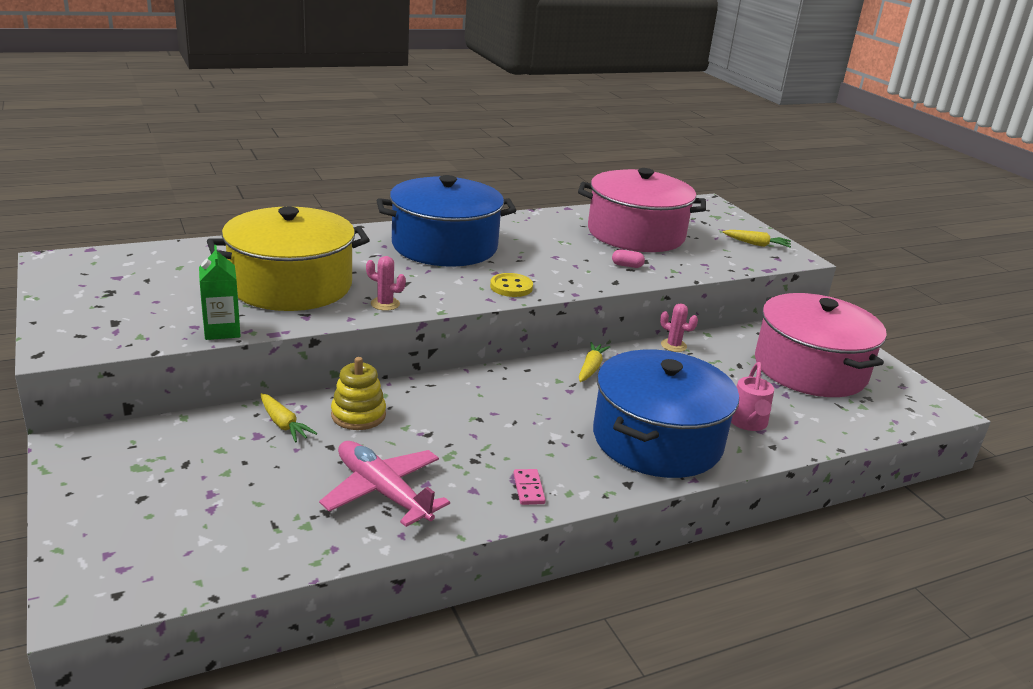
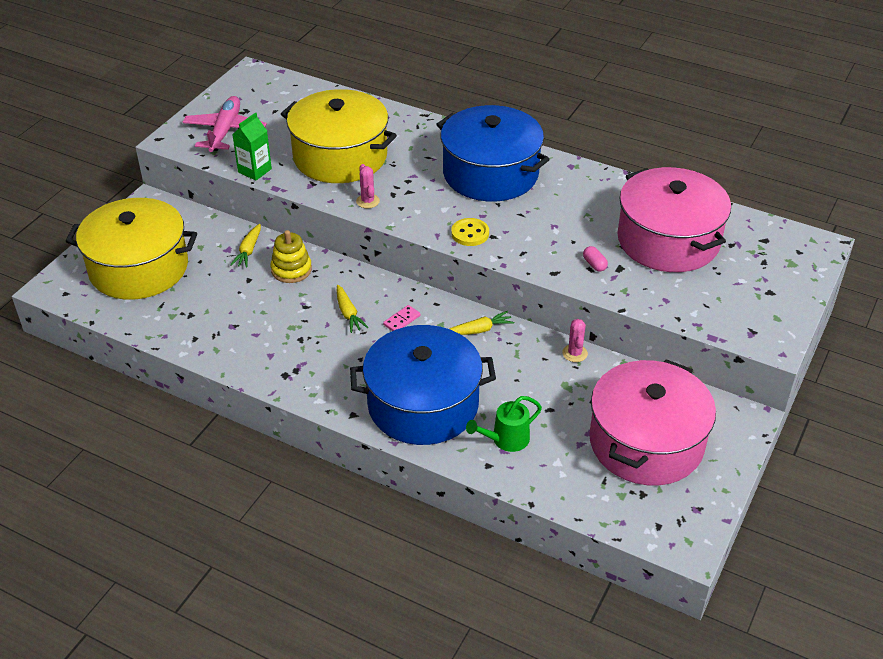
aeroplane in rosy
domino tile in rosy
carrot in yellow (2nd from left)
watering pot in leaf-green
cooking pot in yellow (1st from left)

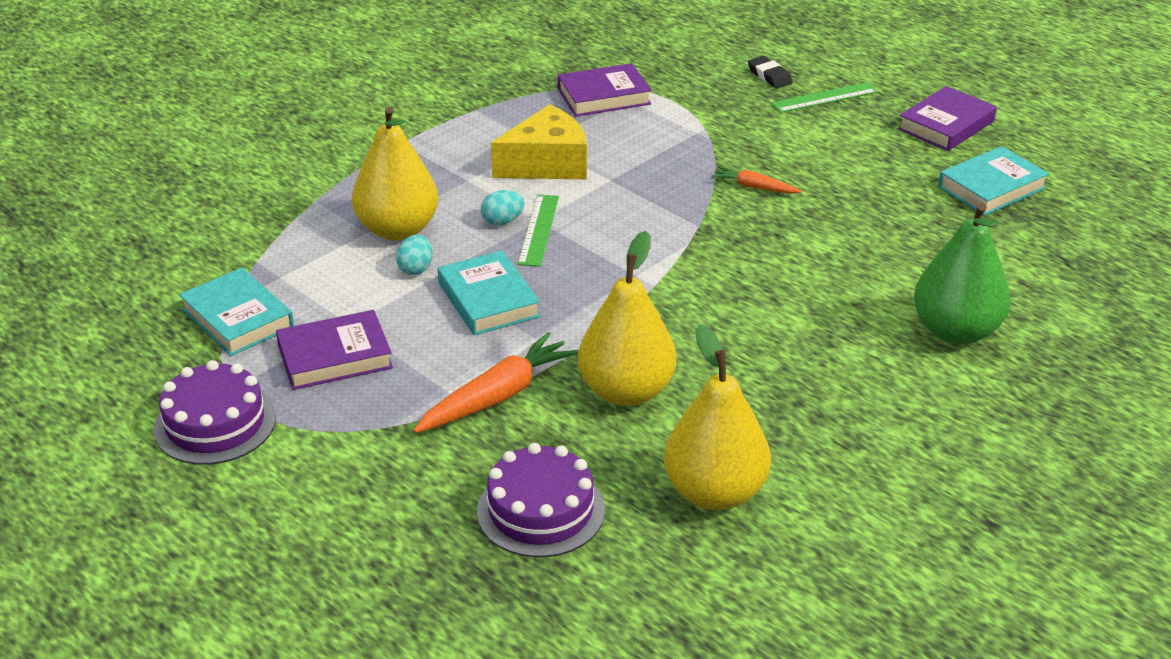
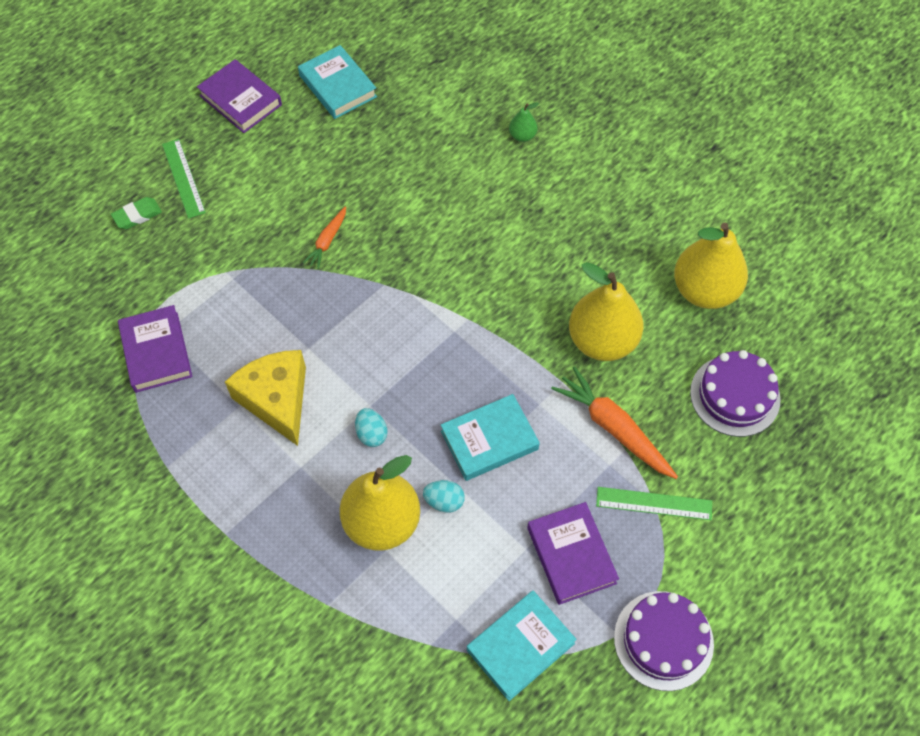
ruler in leaf-green (2nd from left)
gum eraser in leaf-green
pear fruit in leaf-green

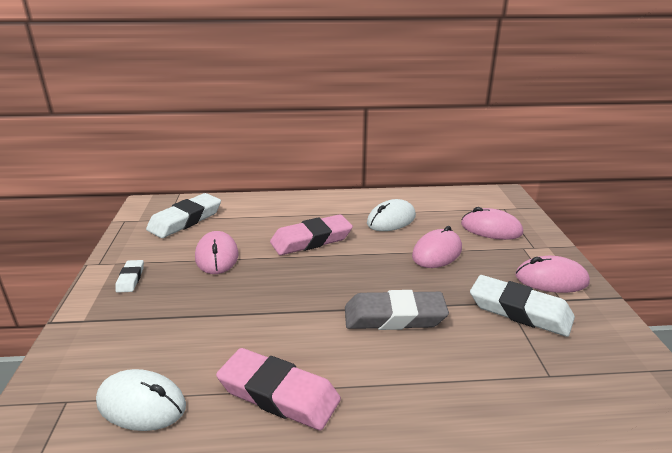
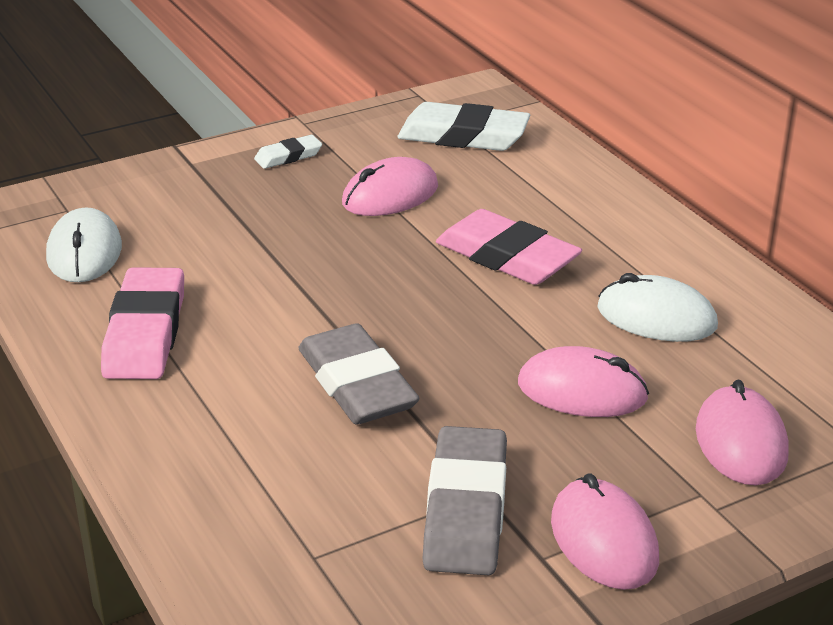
gum eraser in gray (2nd from left)

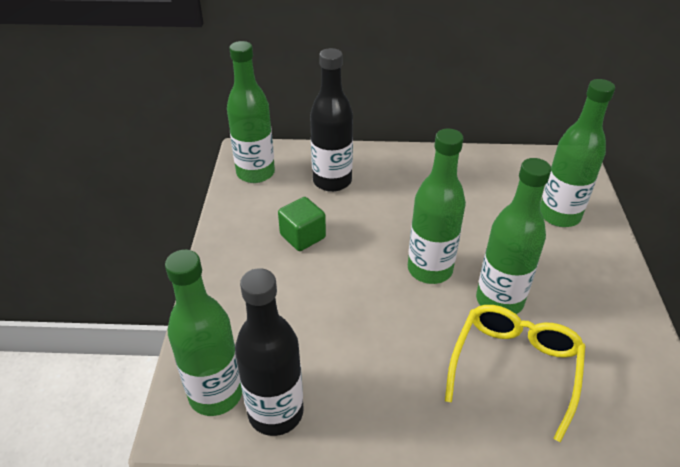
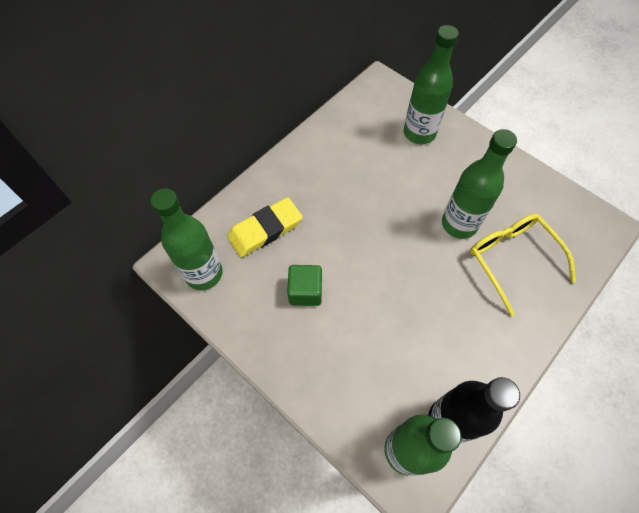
gum eraser in yellow
bottle in leaf-green (3rd from left in the first image)

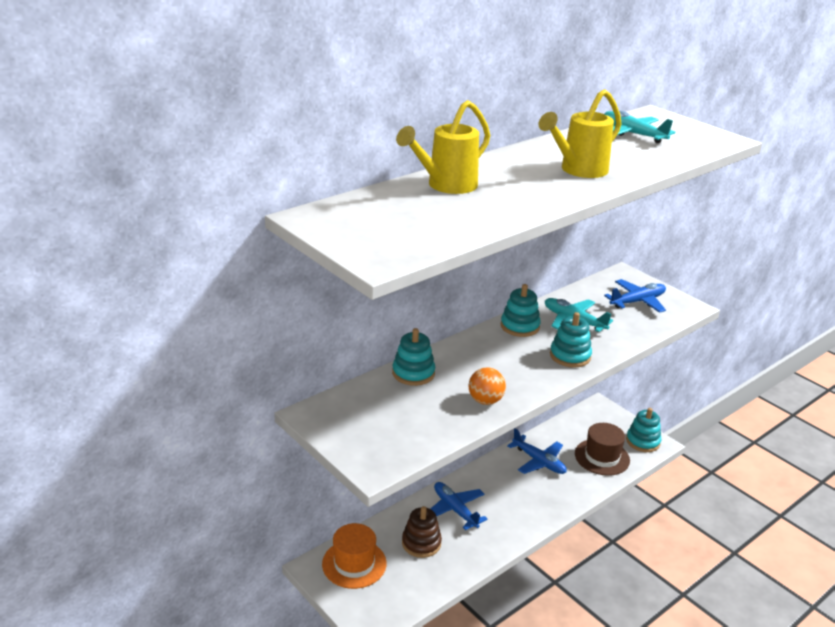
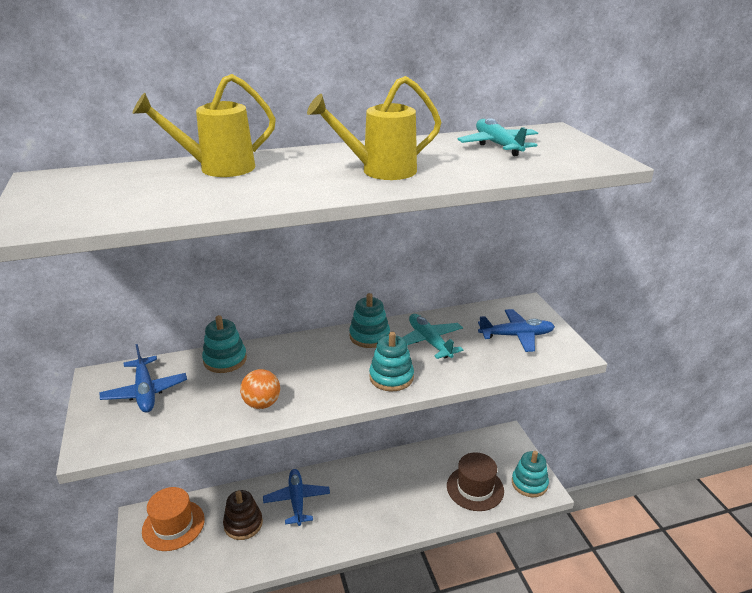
aeroplane in cobalt (1st from left)

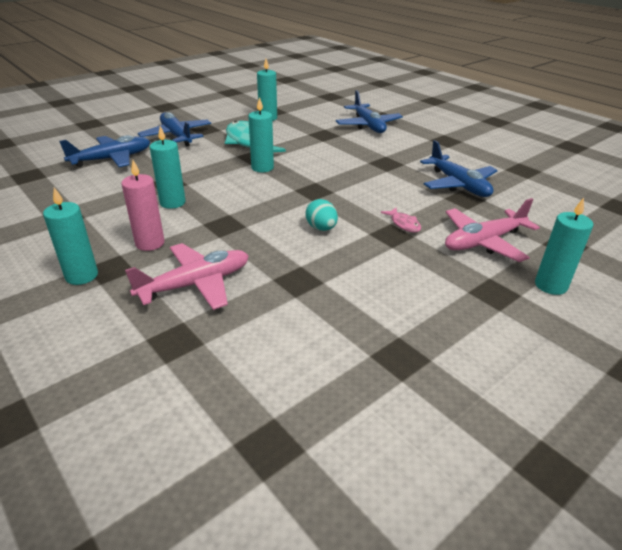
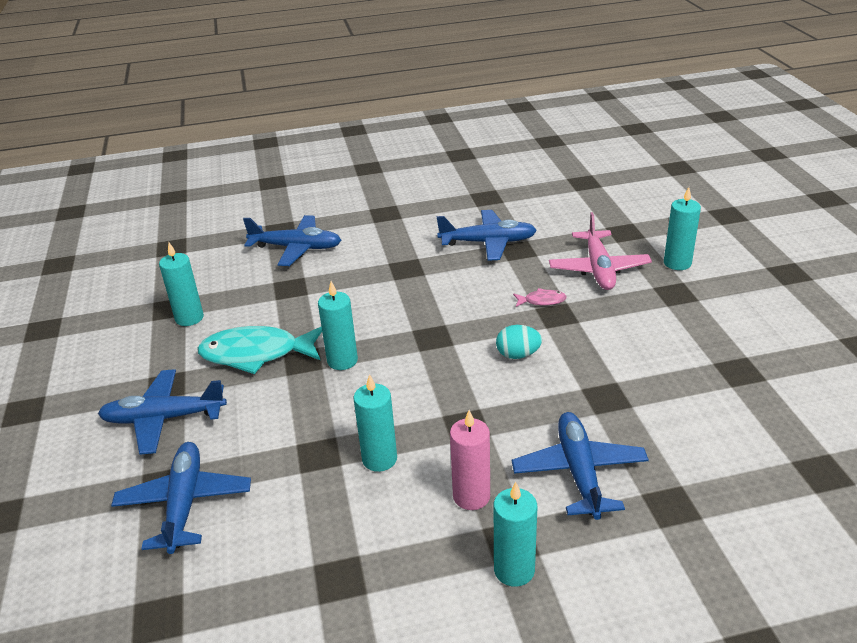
aeroplane in cobalt (5th from left)

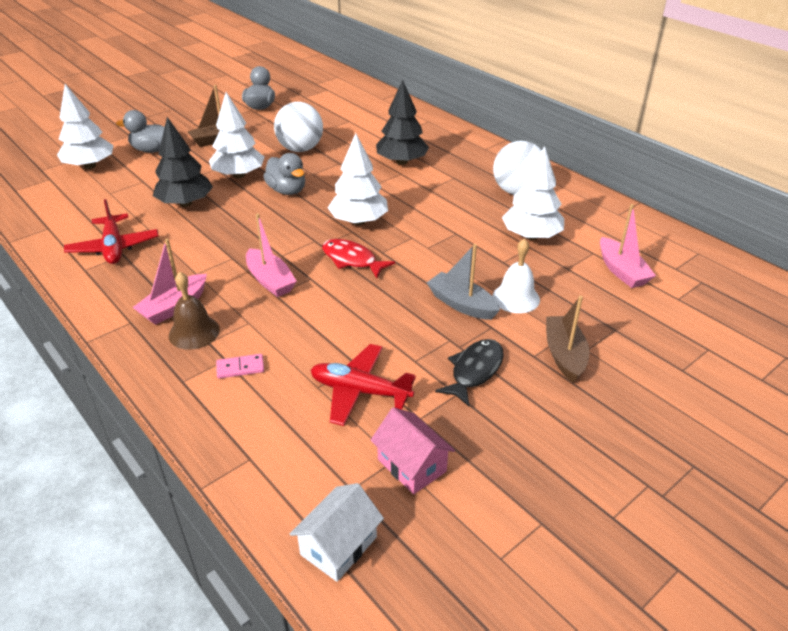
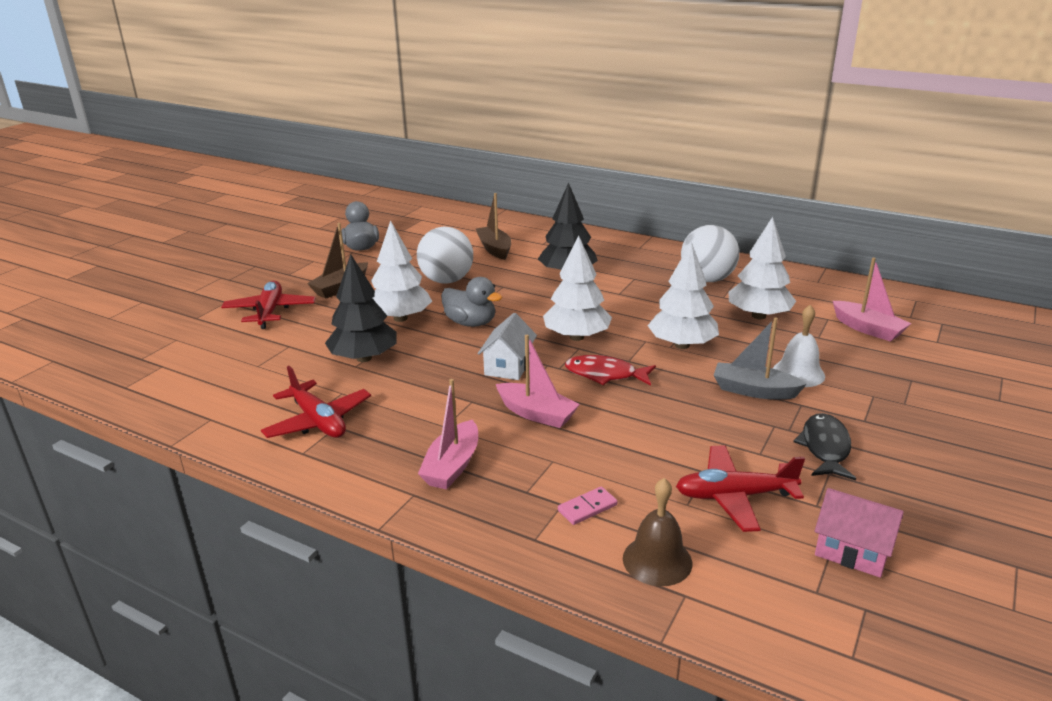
toy tree in white (3rd from left)
aeroplane in red (1st from left)
hand bell in russet
cottage in white
boat in russet (2nd from left)

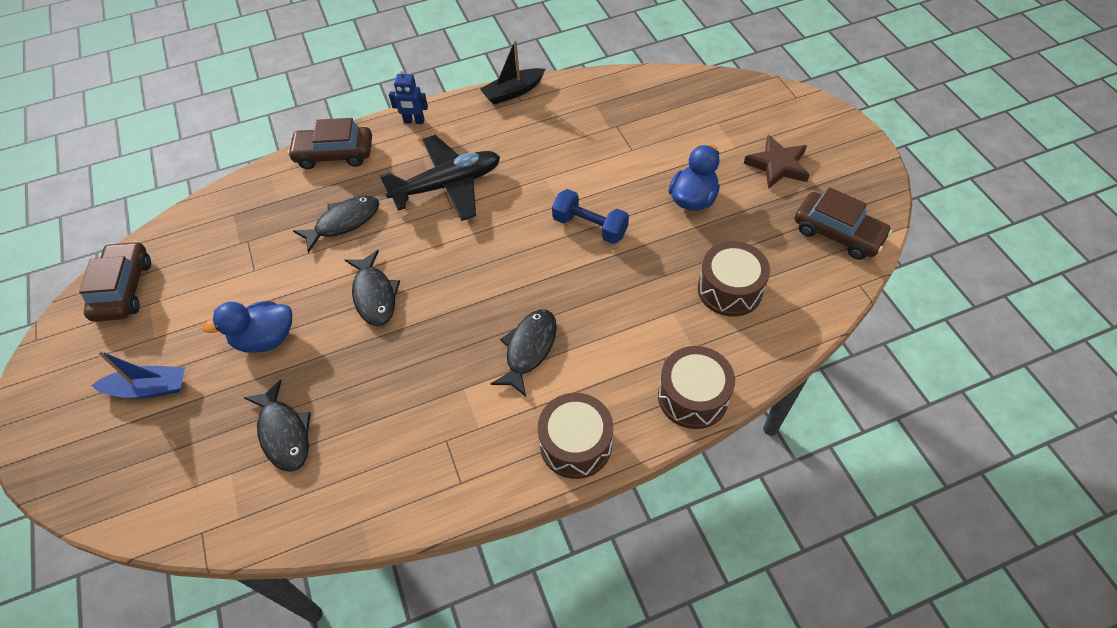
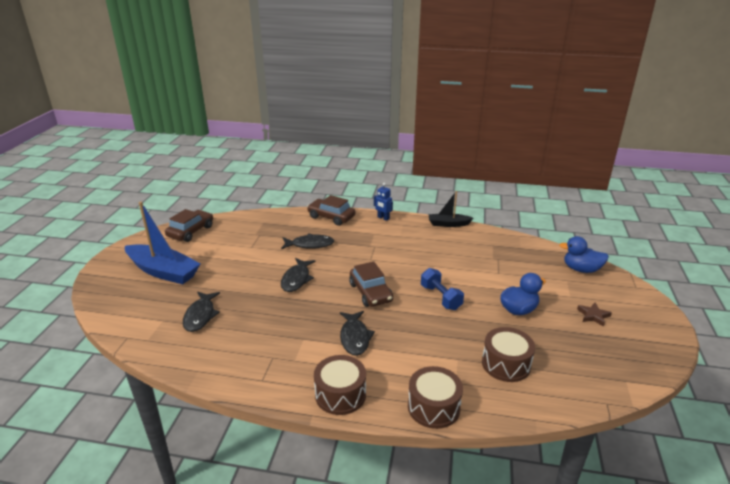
boat in cobalt
toy duck in cobalt (2nd from left)
aeroplane in jet-black
toy fish in jet-black (4th from left)
star in russet
automobile in russet (3rd from left)

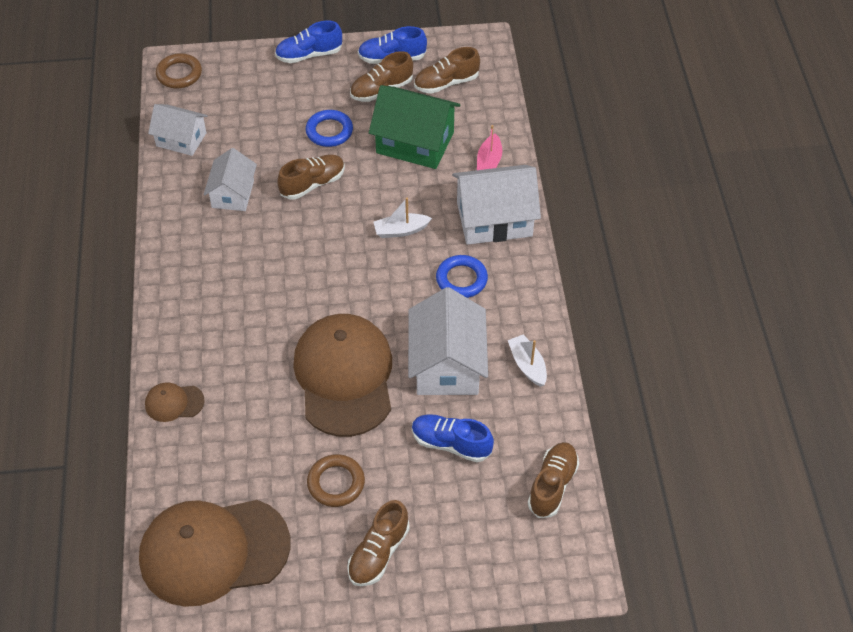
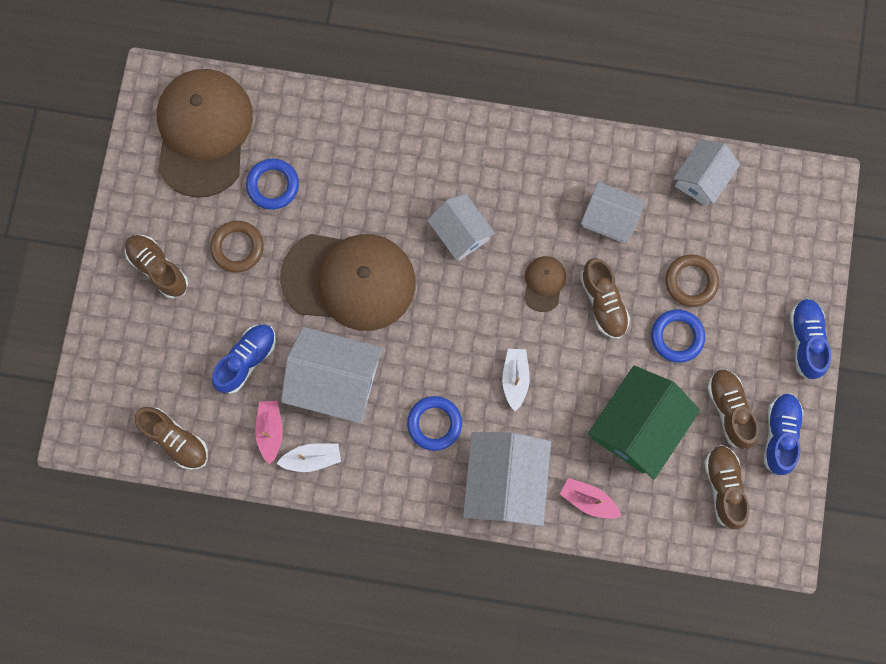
cap in russet (3rd from left)
torus in russet (2nd from left)
torus in cobalt (1st from left)
boat in rosy (1st from left)
cottage in white (2nd from left)

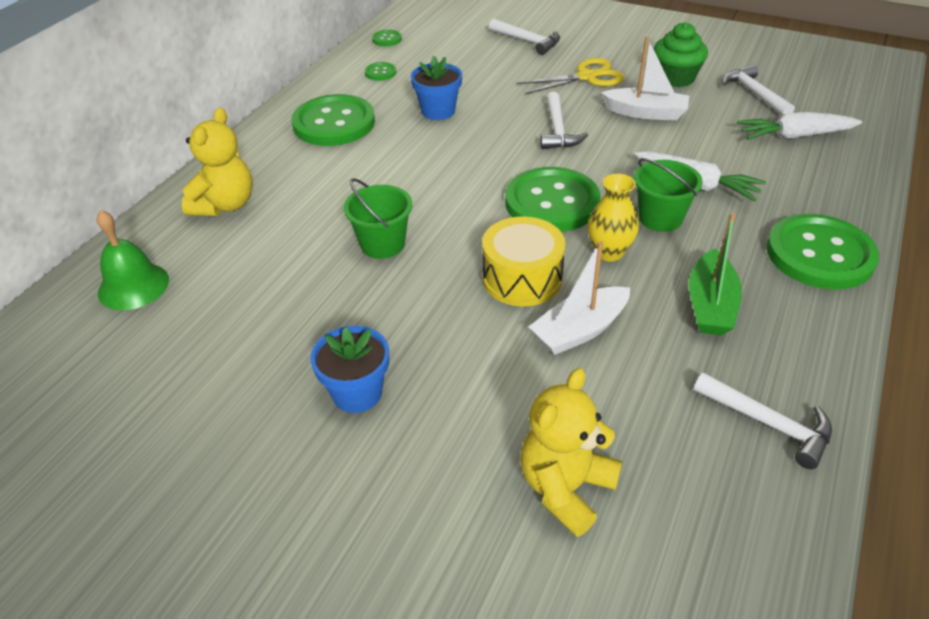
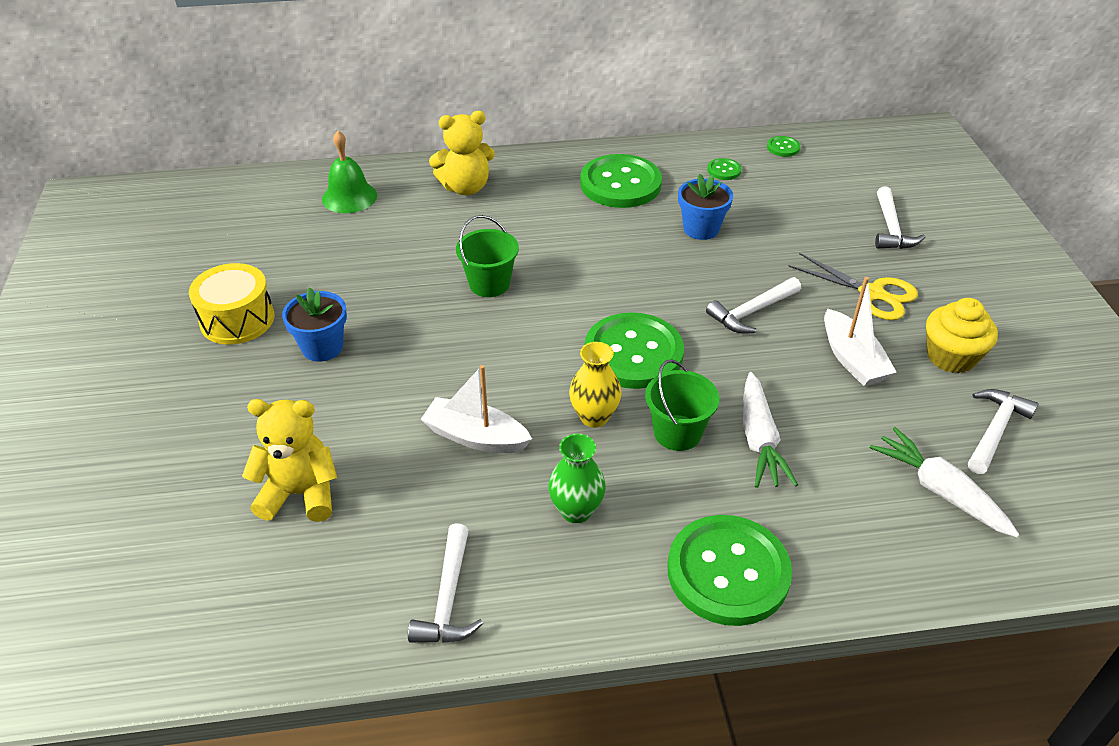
snare drum in yellow
cupcake in yellow
tall vase in leaf-green

